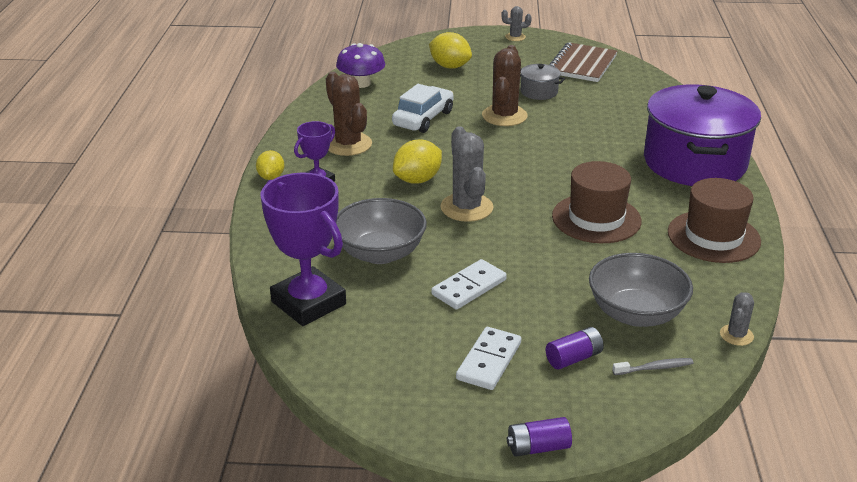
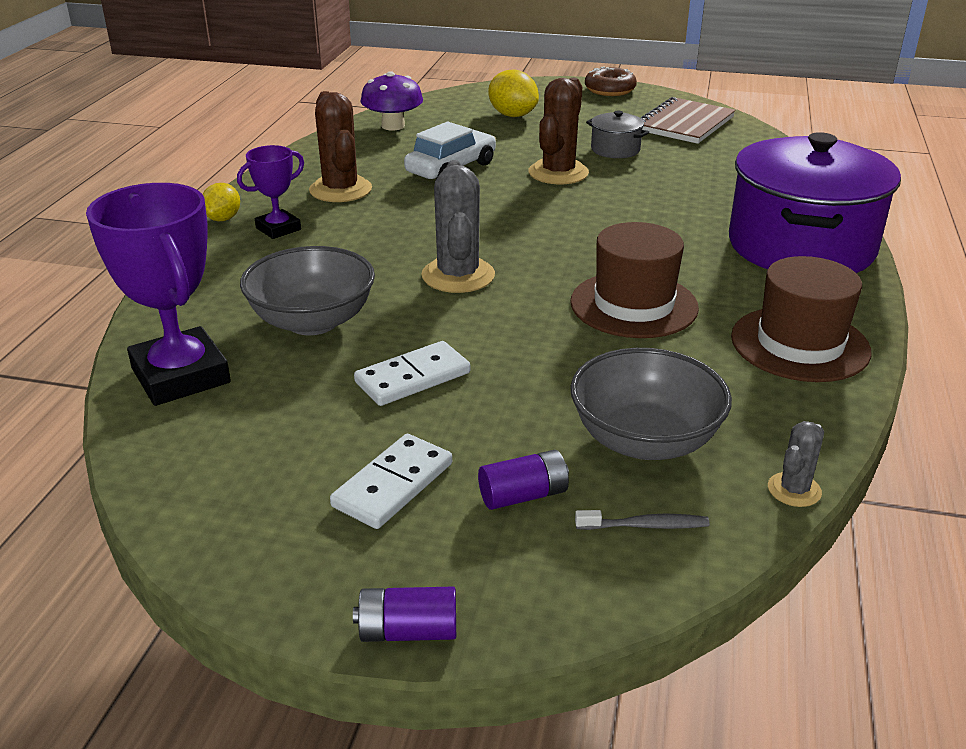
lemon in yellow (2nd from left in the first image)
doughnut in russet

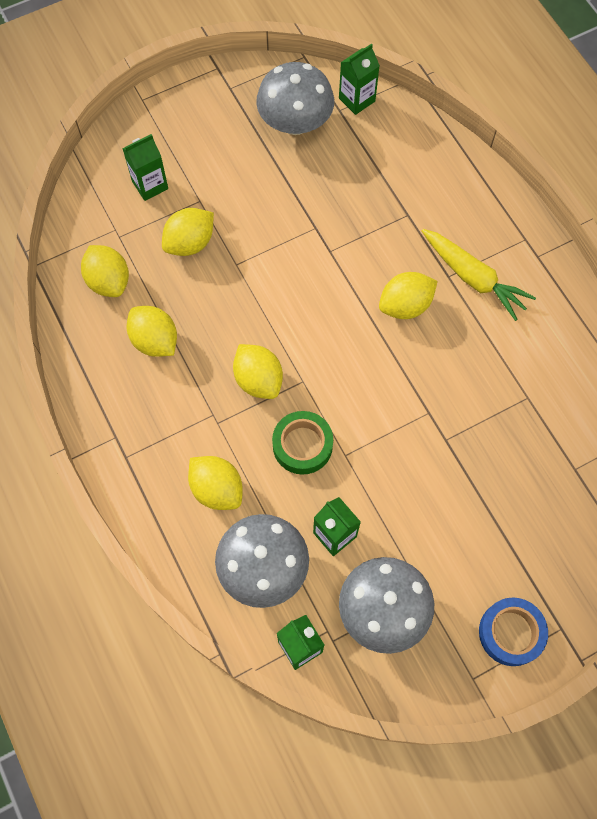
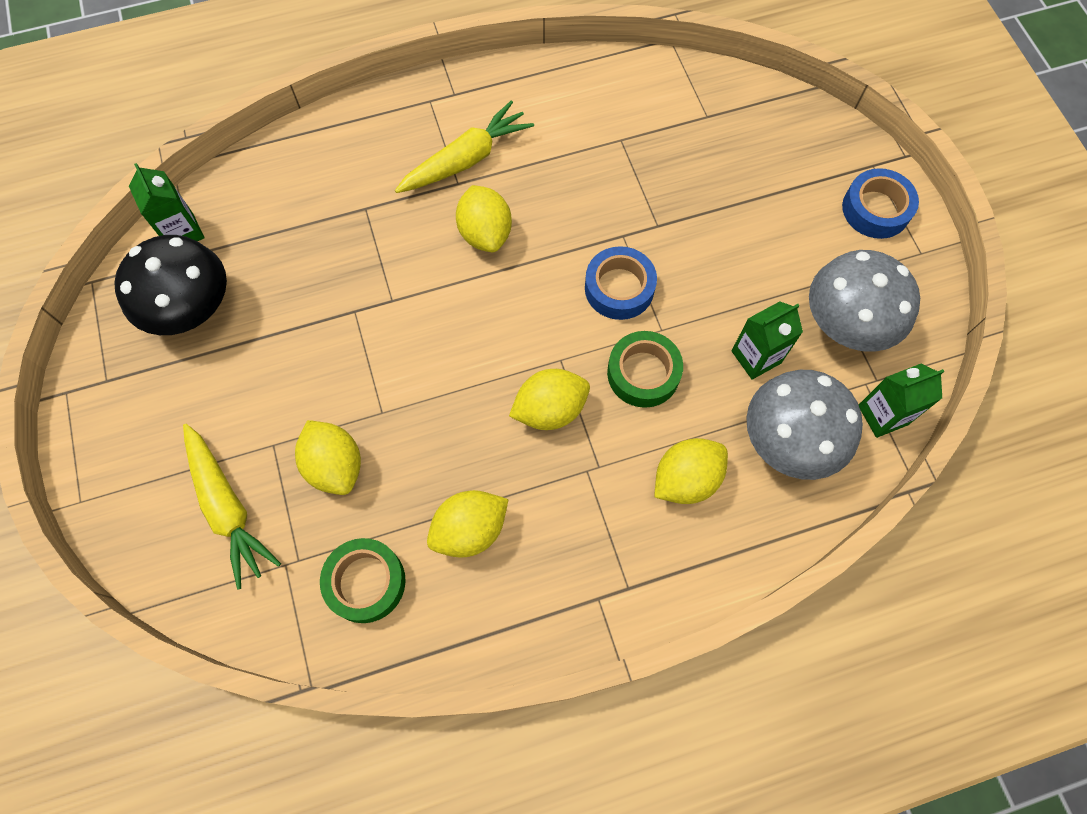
tape in leaf-green (1st from left)
carrot in yellow (1st from left)
fungus in jet-black
tape in cobalt (1st from left)

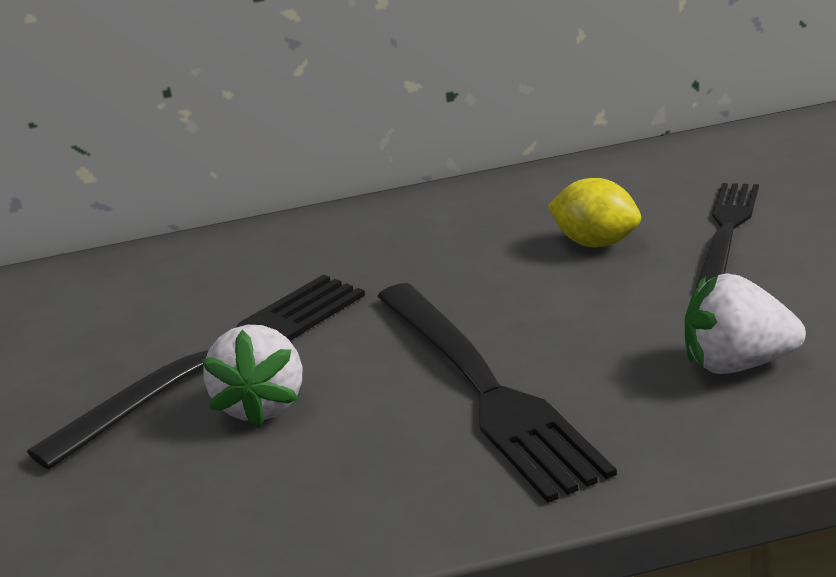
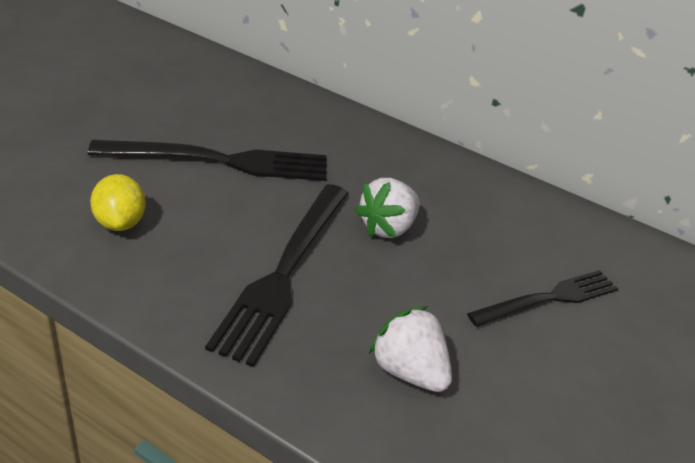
toy strawberry in white (1st from left)
lemon in yellow

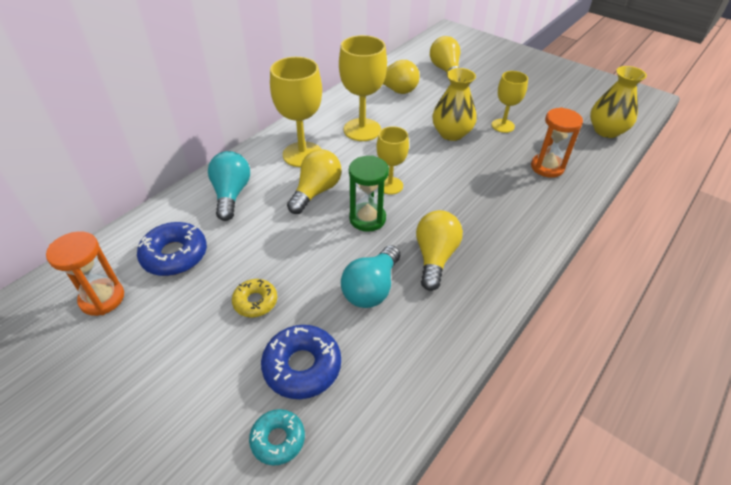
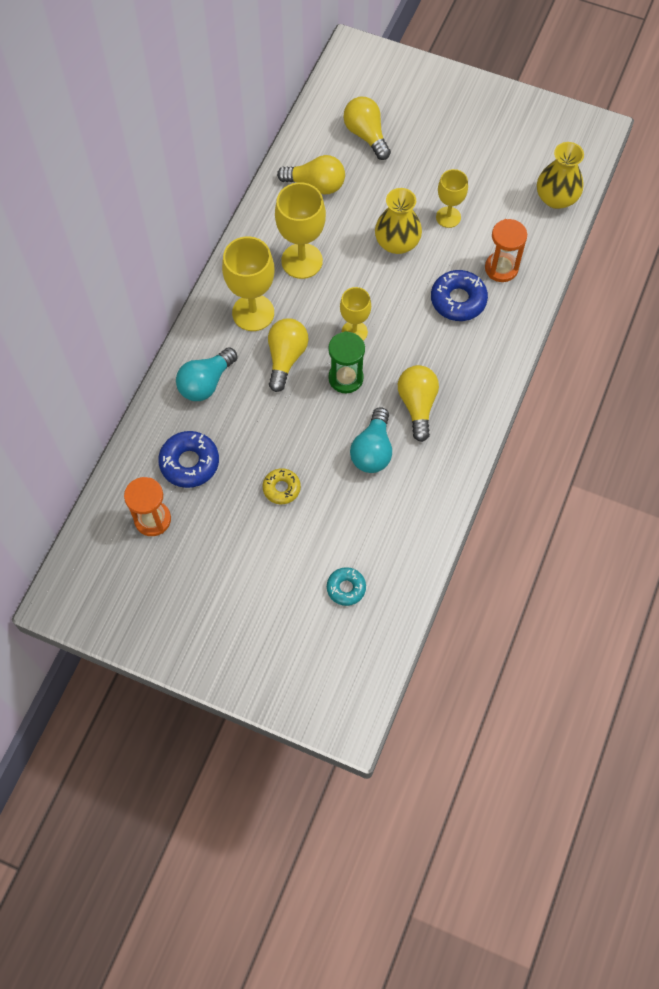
lightbulb in teal (1st from left)
doughnut in cobalt (2nd from left)

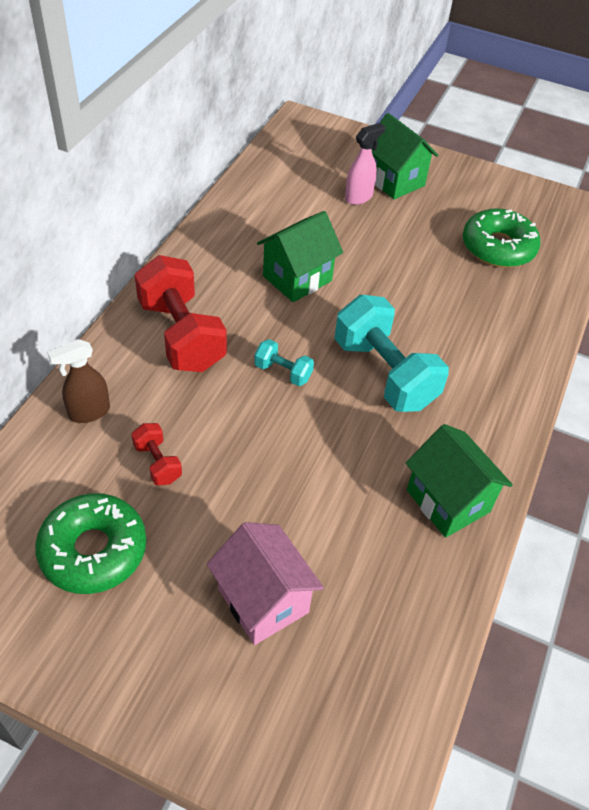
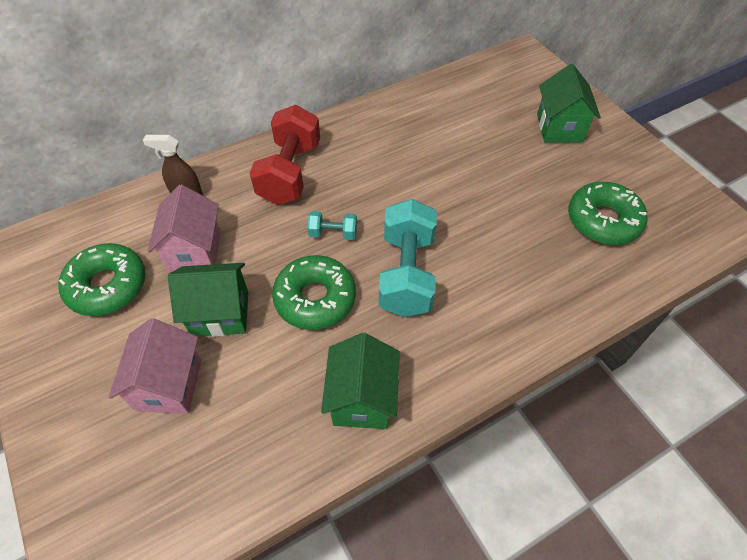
cottage in rosy (2nd from left)
hand weight in teal (1st from left)
cottage in leaf-green (1st from left)
spray cleaner in rosy
doughnut in leaf-green (2nd from left)

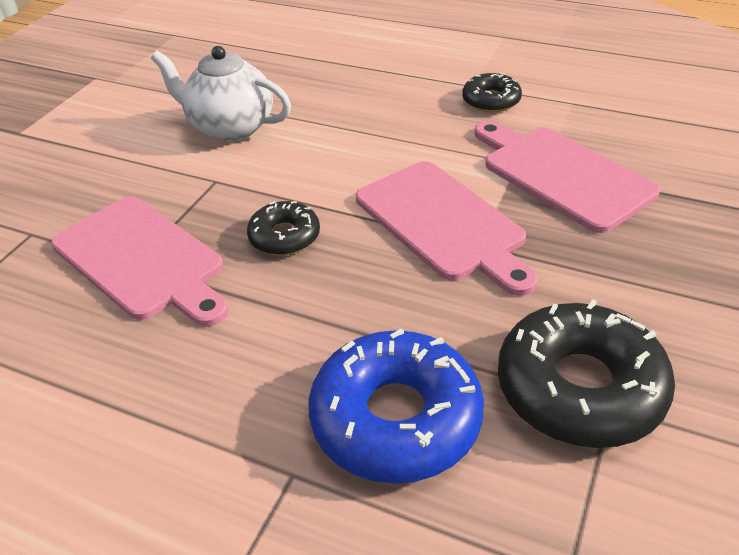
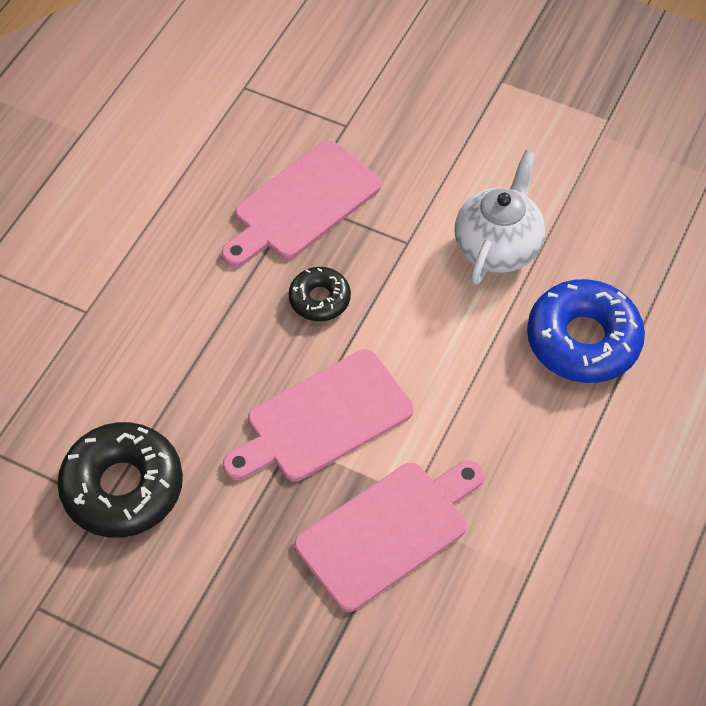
doughnut in cobalt
doughnut in jet-black (2nd from left in the first image)

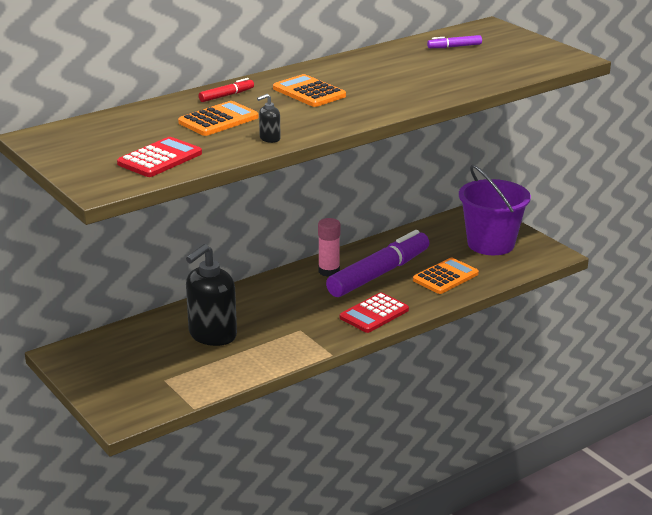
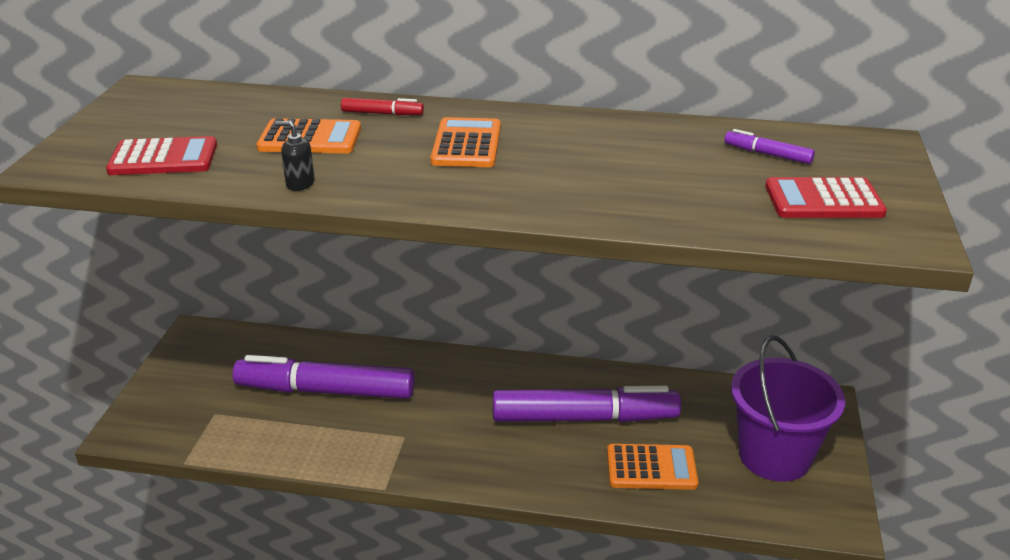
marker in royal purple (1st from left)
stick of glue in rosy
adding machine in red (2nd from left)

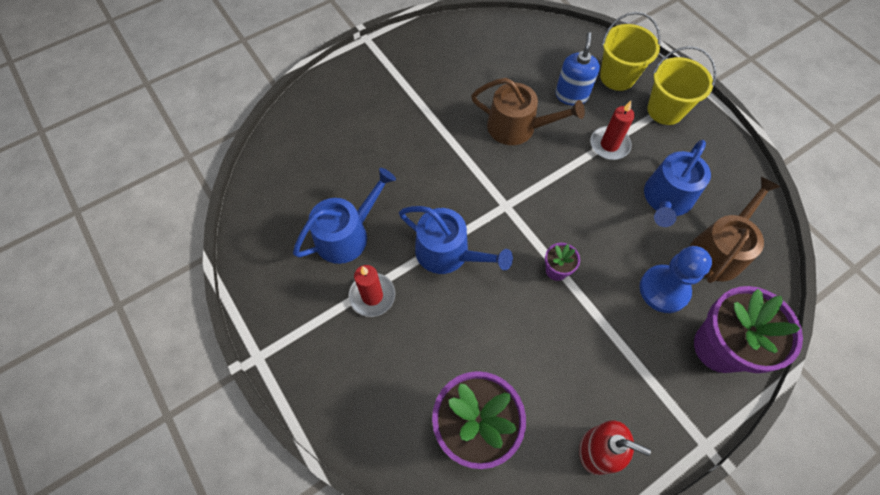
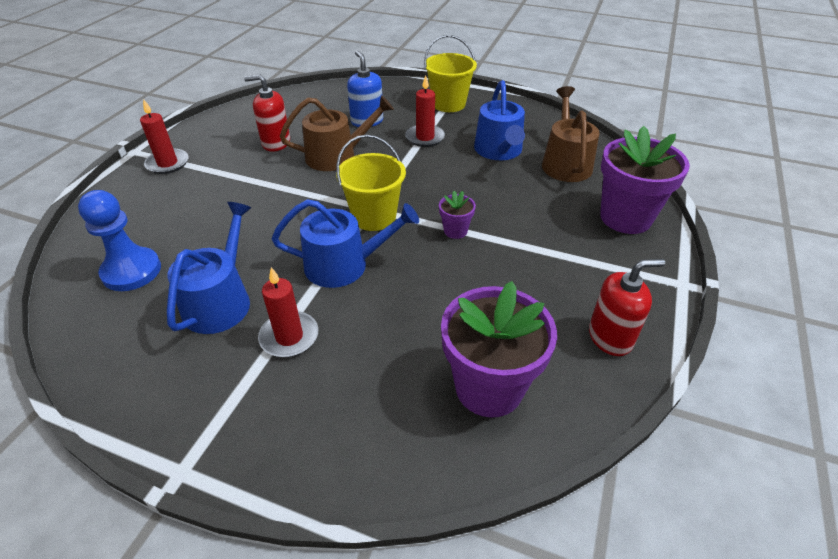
sand bucket in yellow (1st from left)
chess pawn in cobalt
pillar candle in red (1st from left)
pump bottle in red (1st from left)

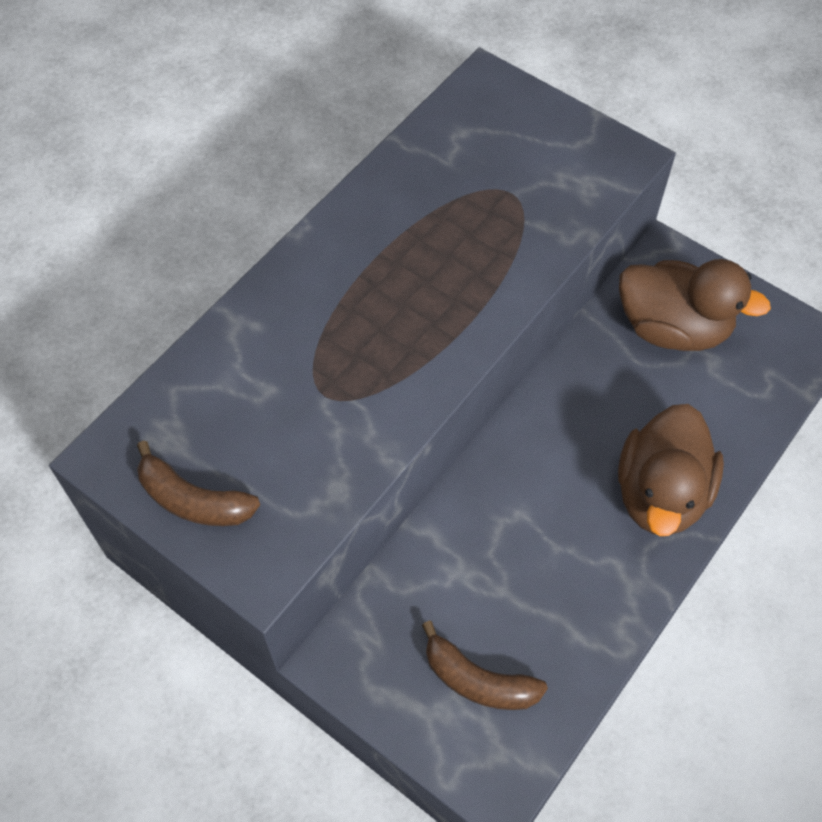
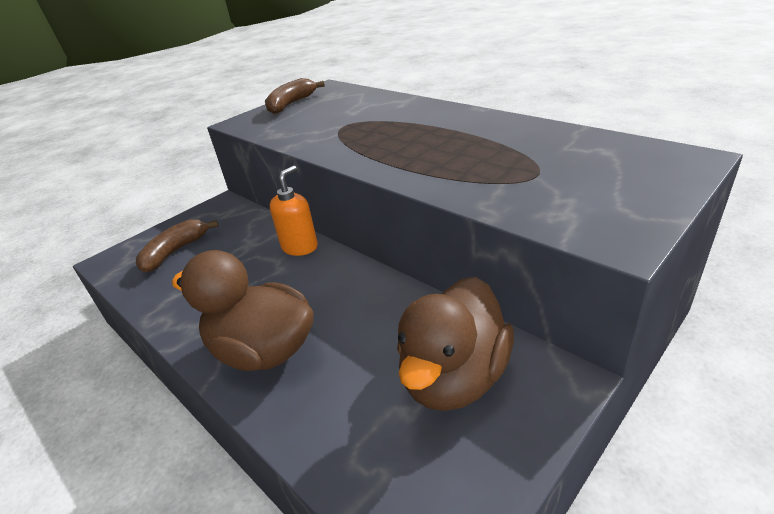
pump bottle in orange-coloured

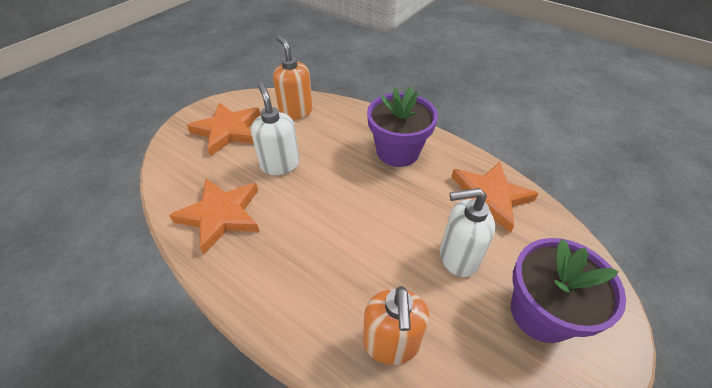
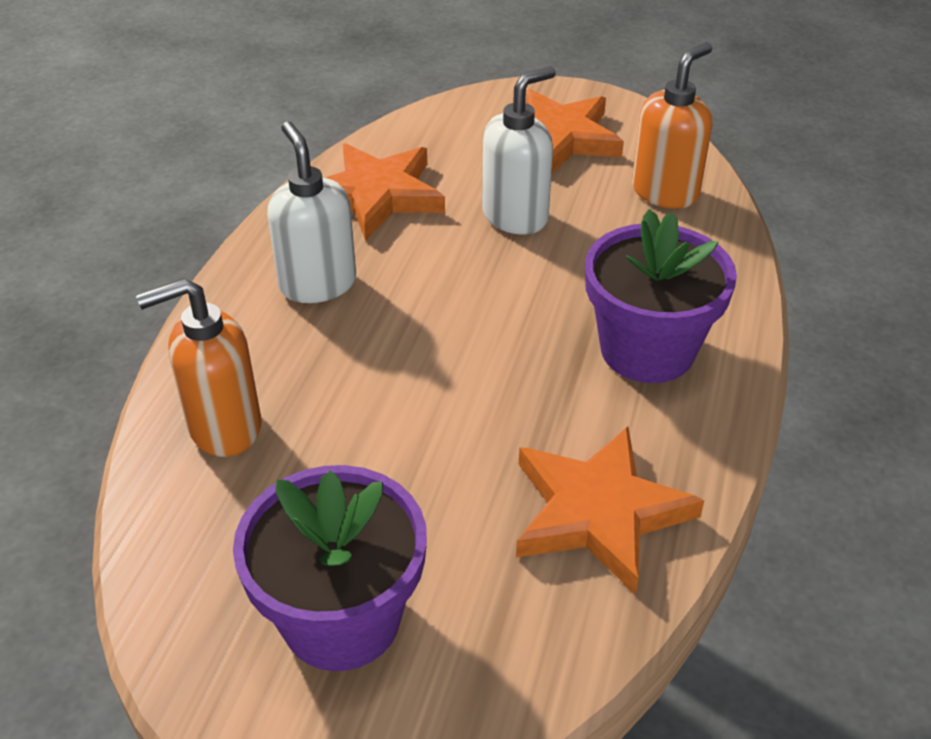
pump bottle in white (1st from left)

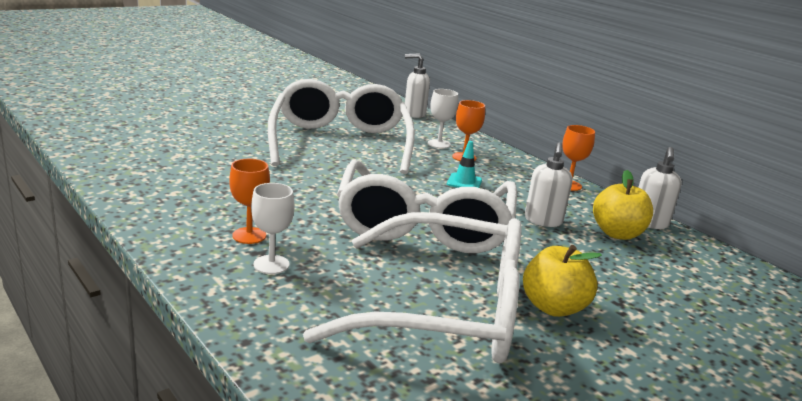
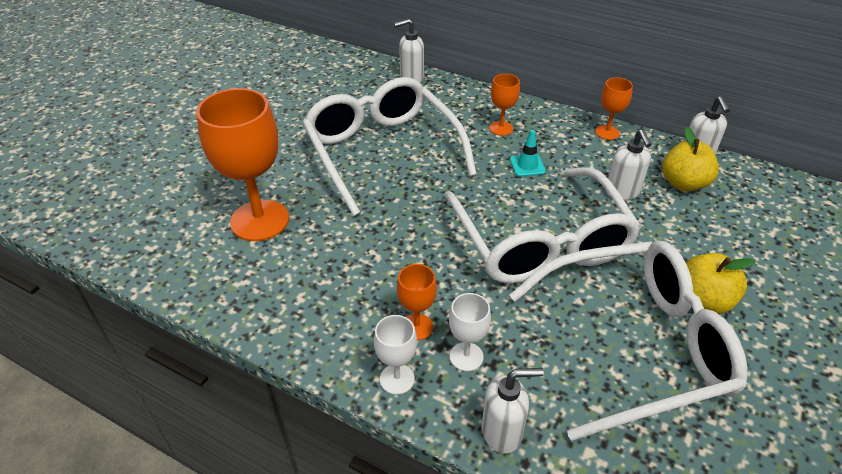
wine glass in white (1st from left)
wine glass in orange-coloured (1st from left)
pump bottle in white (2nd from left)

